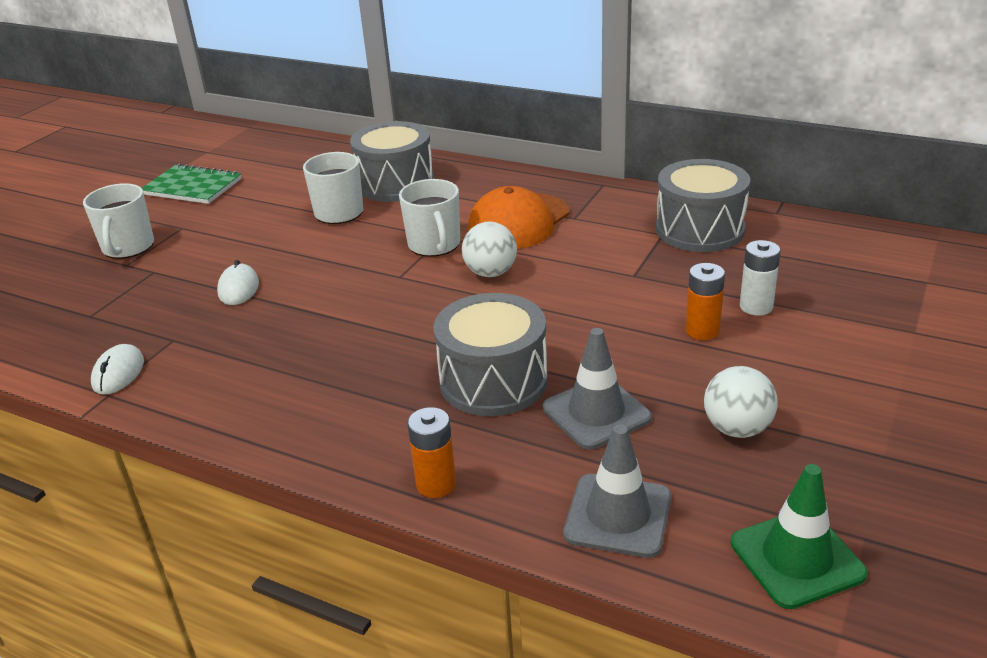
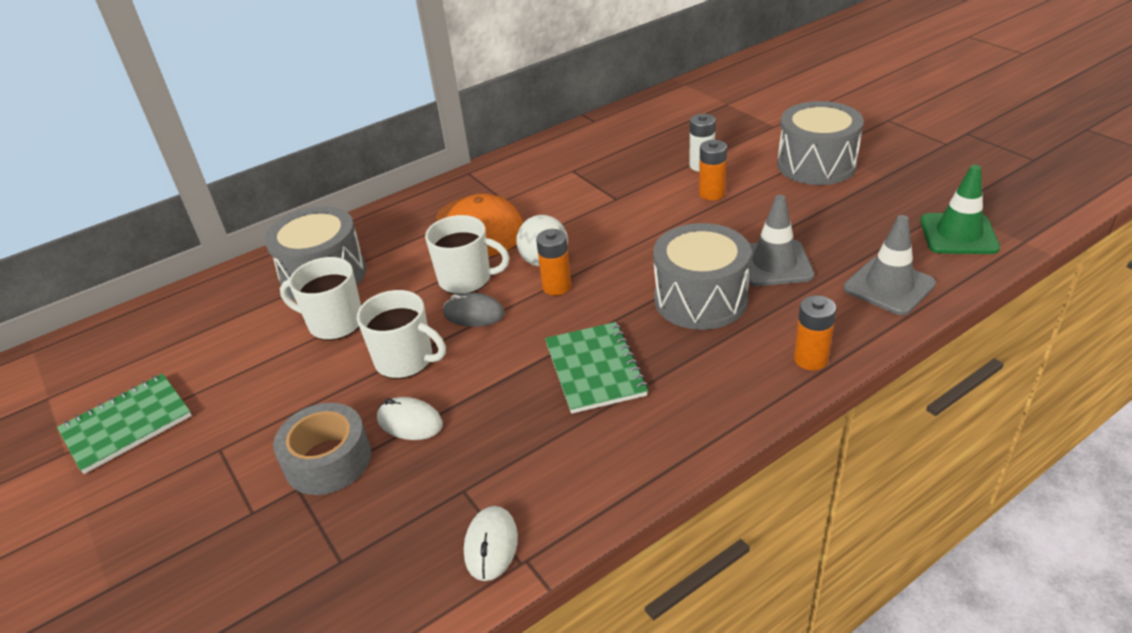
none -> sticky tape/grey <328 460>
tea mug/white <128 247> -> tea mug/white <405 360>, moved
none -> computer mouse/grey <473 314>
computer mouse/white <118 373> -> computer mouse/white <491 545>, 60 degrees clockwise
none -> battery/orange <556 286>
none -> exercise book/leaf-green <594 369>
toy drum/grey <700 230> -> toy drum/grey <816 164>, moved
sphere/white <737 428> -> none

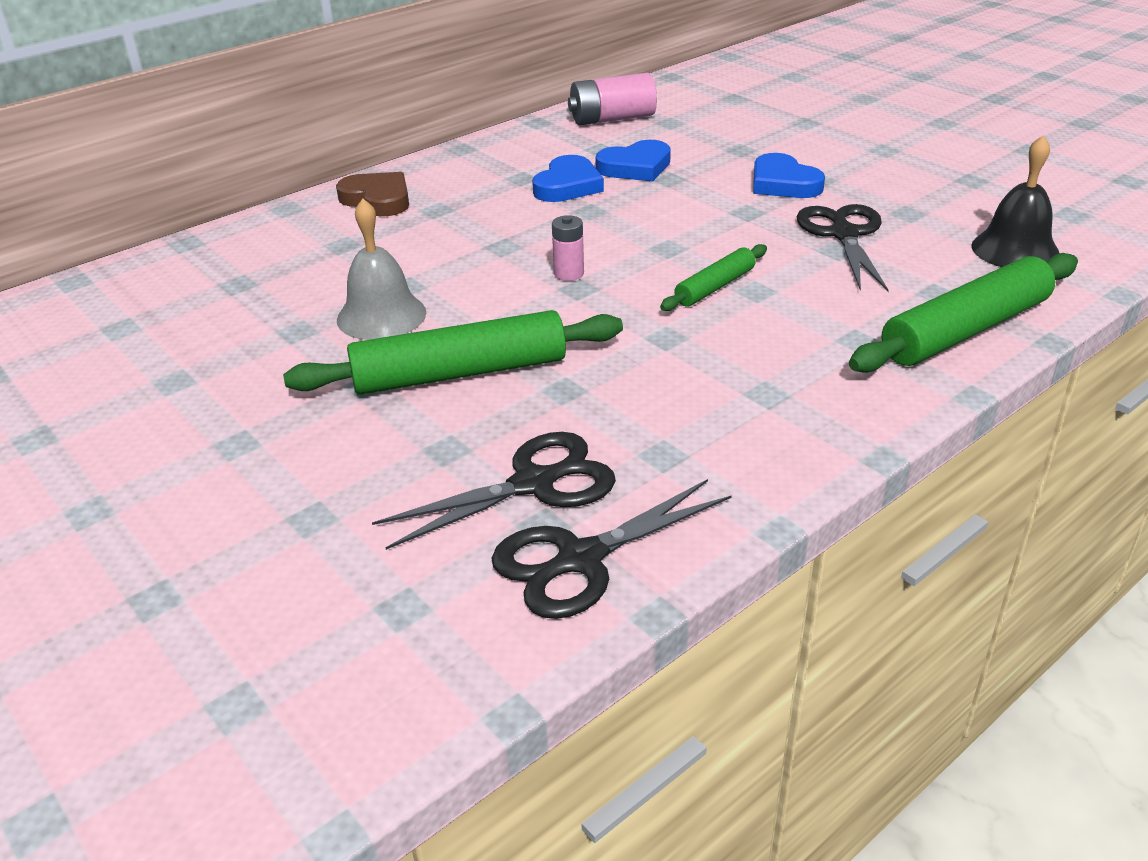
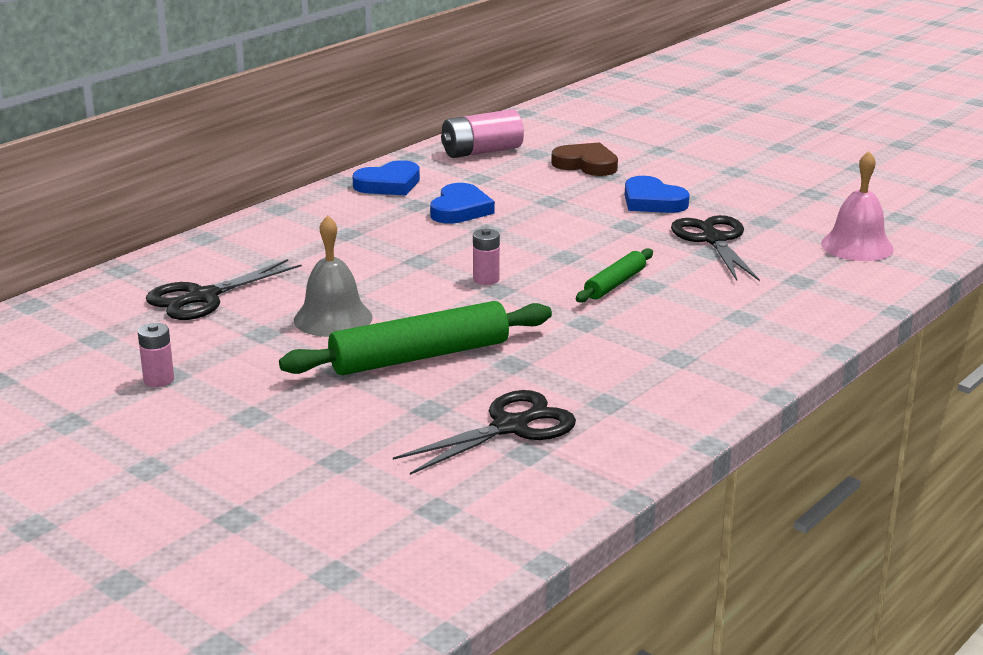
none -> battery/rosy <159 380>
pair of scissors/ebony <581 559> -> pair of scissors/ebony <203 297>, moved
heart/blue <635 167> -> heart/blue <389 184>, moved
heart/dark brown <377 199> -> heart/dark brown <586 164>, moved
bell/ebony <1015 250> -> bell/rosy <857 246>
dough roller/leaf-green <965 330> -> none

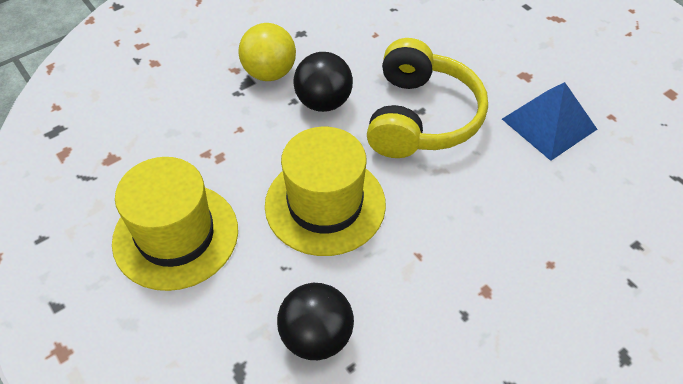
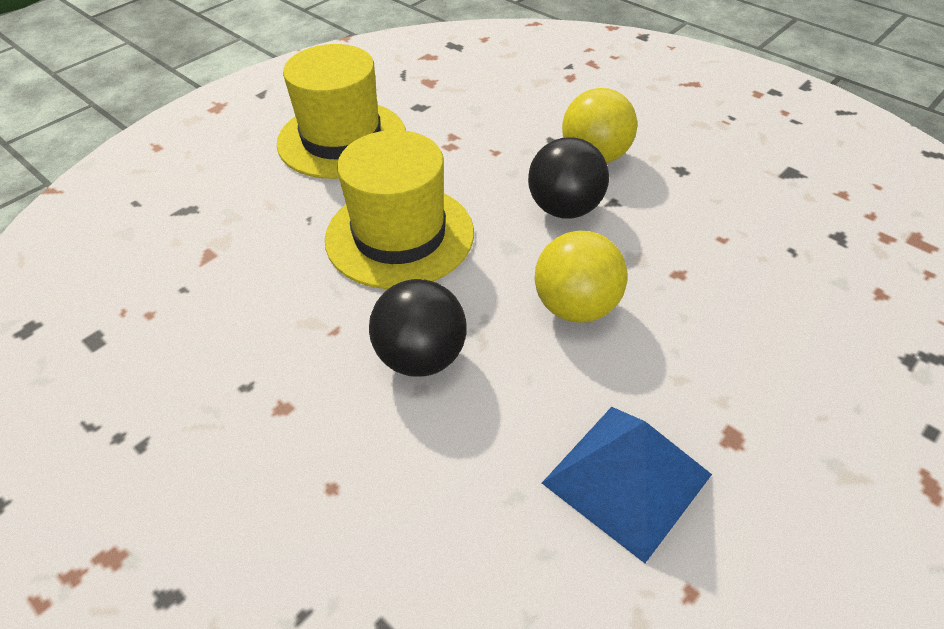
sphere/ebony <316 336> -> sphere/ebony <421 357>, moved
headset/yellow <421 117> -> sphere/yellow <576 307>

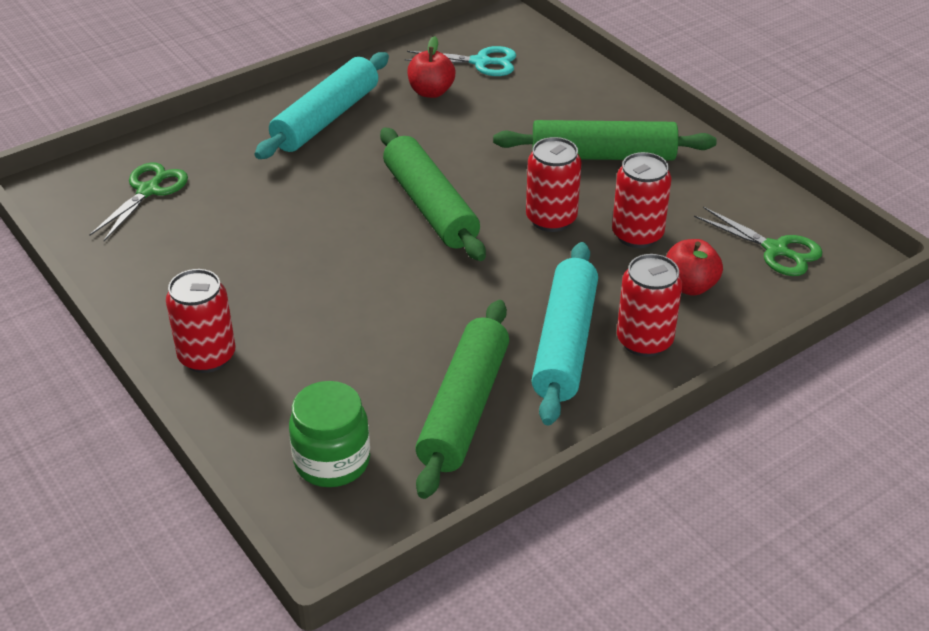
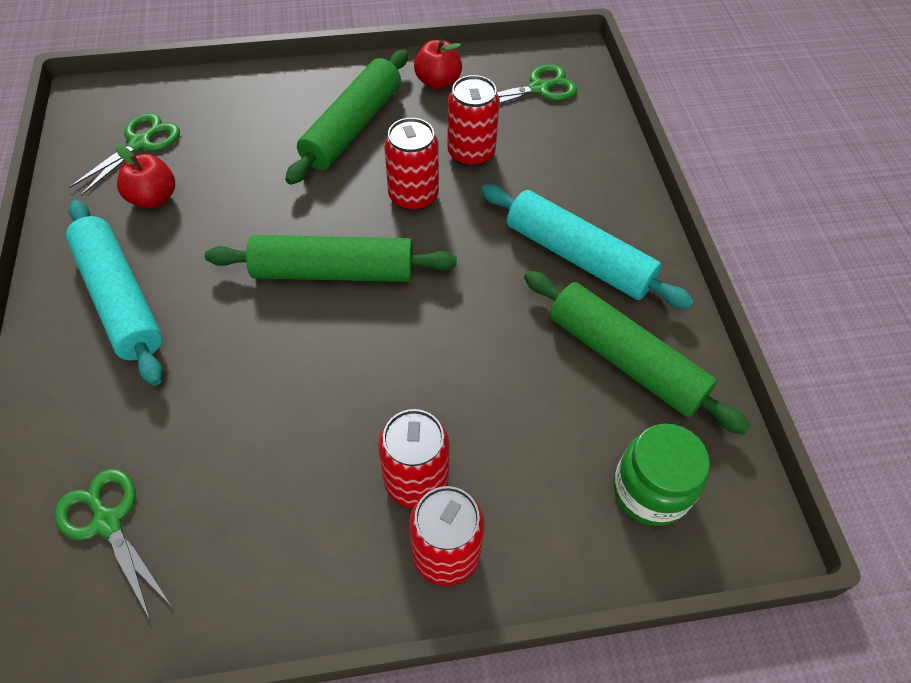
pair of scissors/teal <480 62> -> pair of scissors/leaf-green <140 143>
soda can/crimson <644 341> -> soda can/crimson <416 481>, moved
apple fruit/crimson <689 286> -> apple fruit/crimson <438 82>, moved

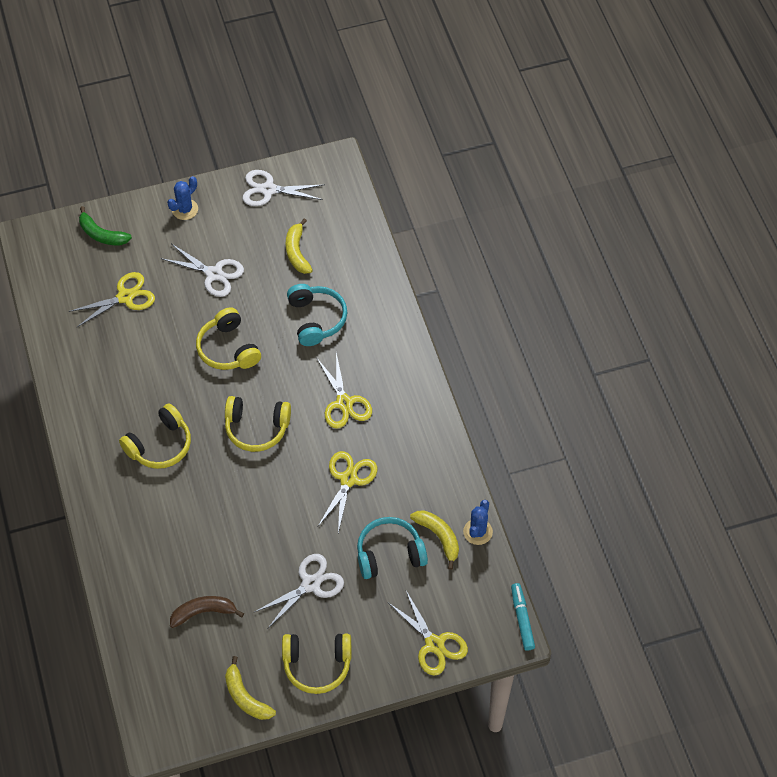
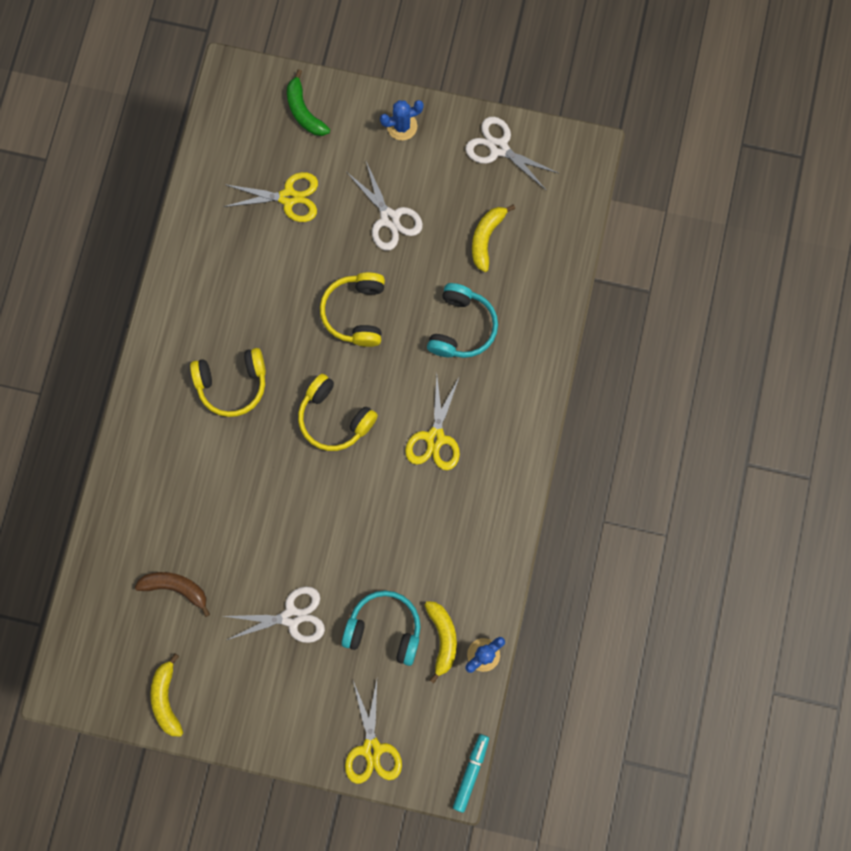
headset/yellow <317 665> -> none
pair of scissors/yellow <348 479> -> none

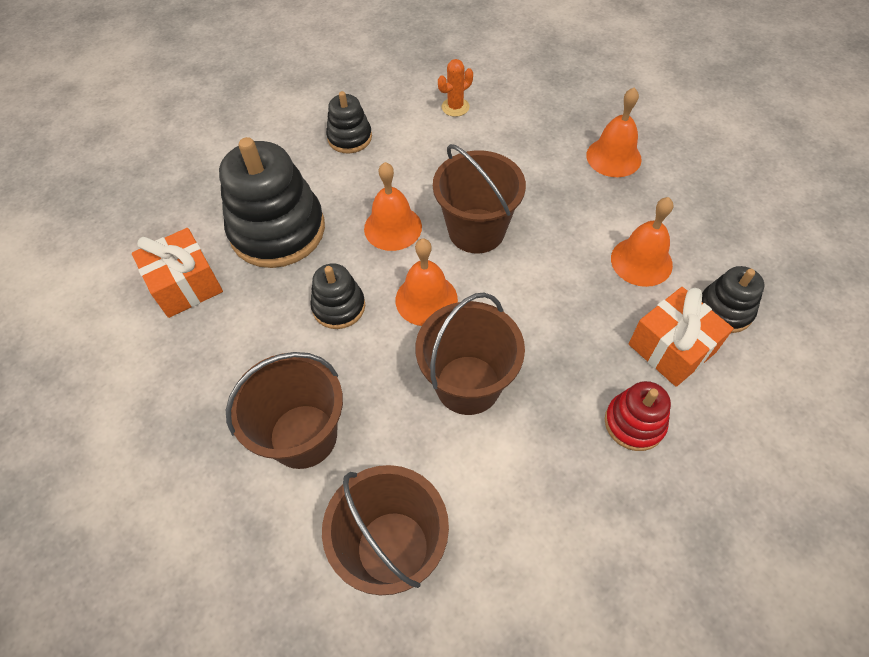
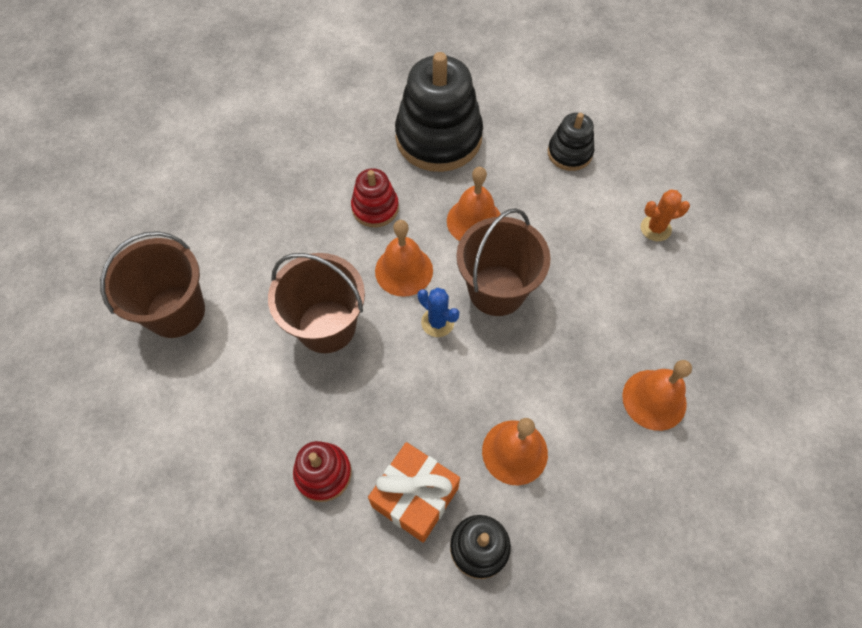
ring stacker/ebony <339 307> -> ring stacker/crimson <375 208>
none -> saguaro cactus/blue <437 322>
saguaro cactus/orange <455 107> -> saguaro cactus/orange <655 228>, 45 degrees counterclockwise
present/orange <186 285> -> none
bucket/dark brown <303 436> -> none

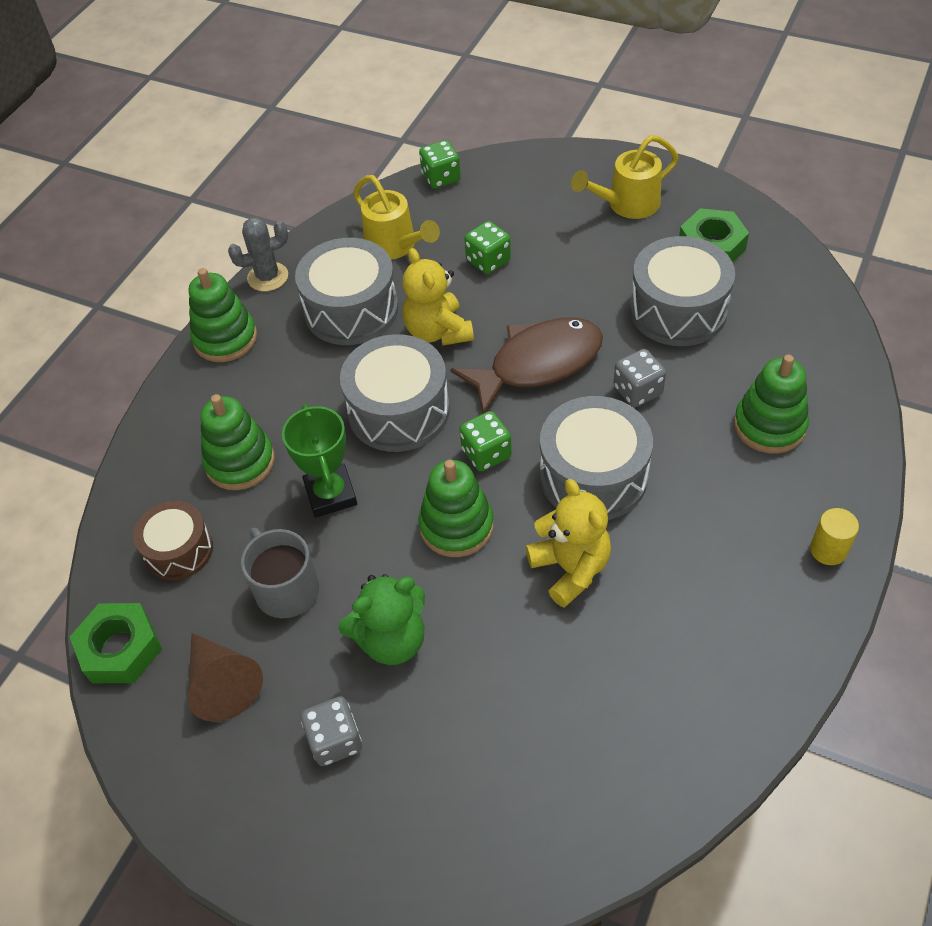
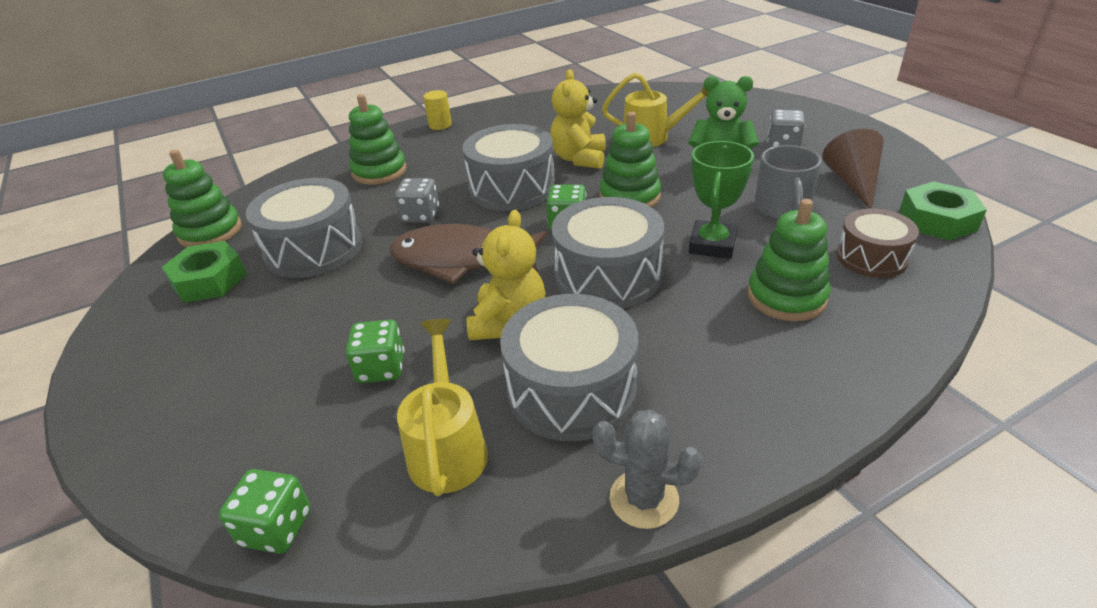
ring stacker/leaf-green <225 338> -> ring stacker/leaf-green <210 232>, moved
watering can/yellow <627 205> -> watering can/yellow <653 137>, moved

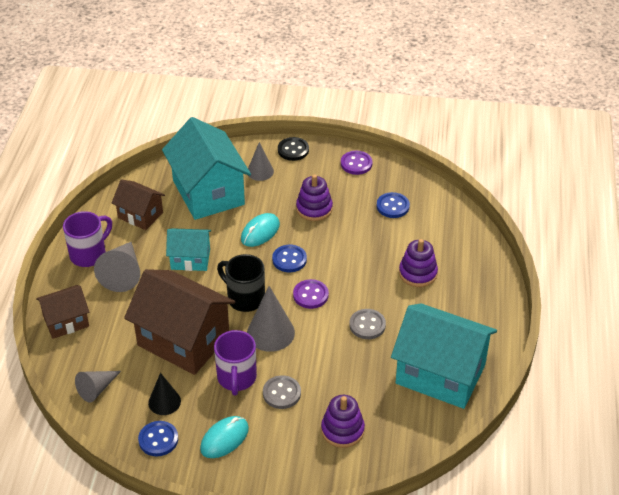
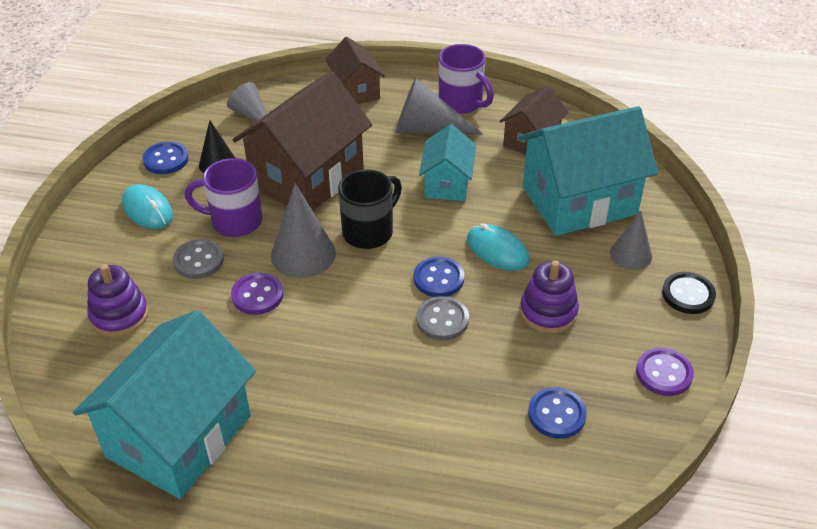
button/violet <310 295> -> button/violet <257 295>, moved
button/grey <367 325> -> button/grey <442 320>, moved
ring stacker/violet <418 273> -> none

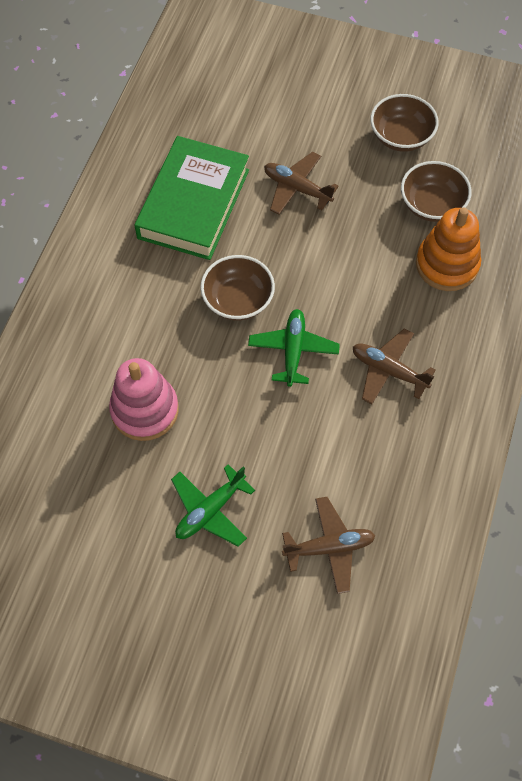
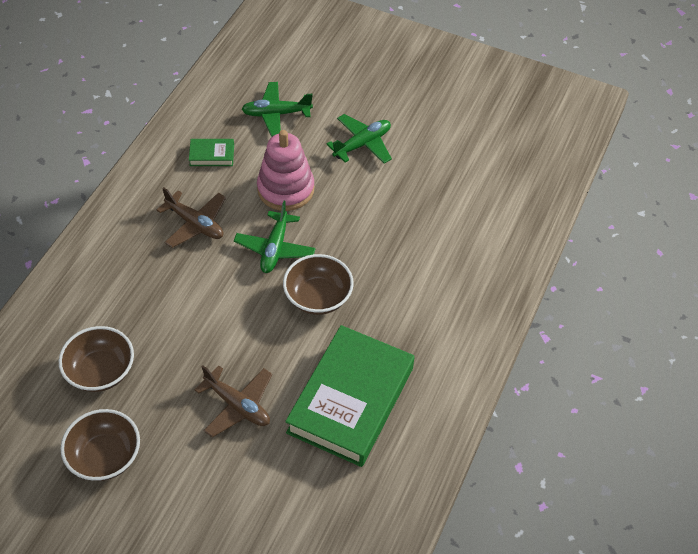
none -> hardback/leaf-green <212 155>
toy plane/dark brown <329 547> -> toy plane/leaf-green <276 114>
ring stacker/rosy <145 410> -> ring stacker/rosy <285 189>, moved
ring stacker/orange <447 265> -> none

